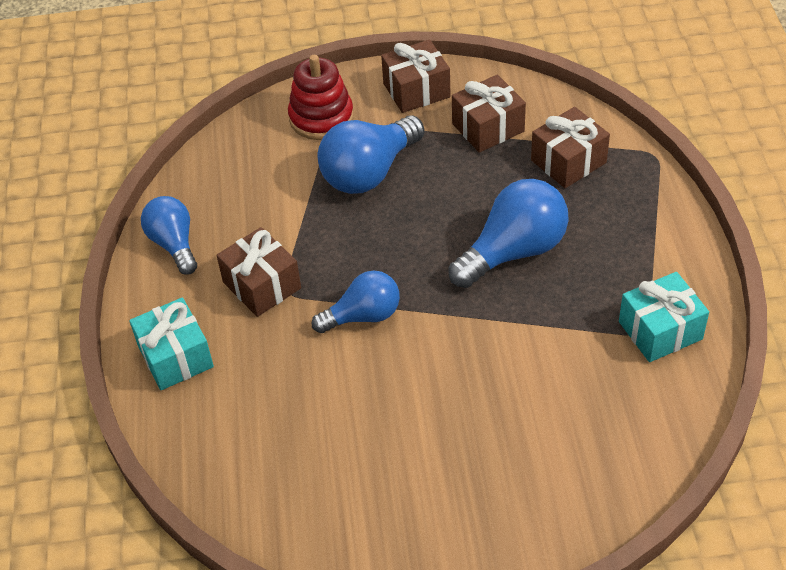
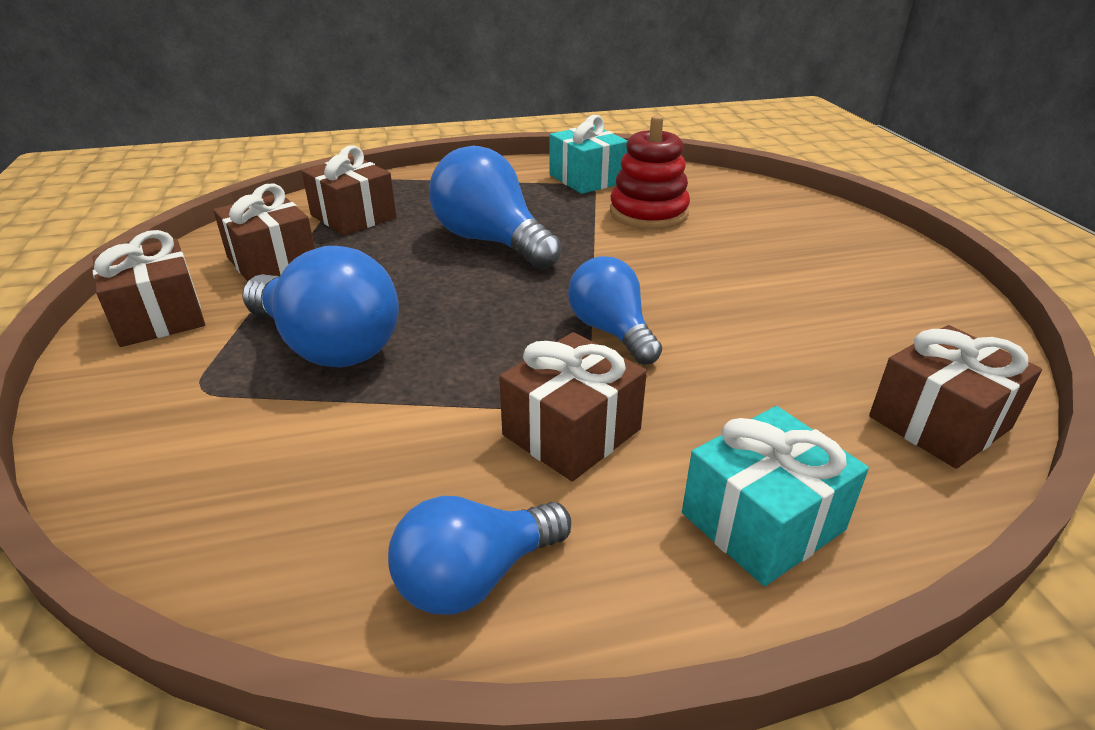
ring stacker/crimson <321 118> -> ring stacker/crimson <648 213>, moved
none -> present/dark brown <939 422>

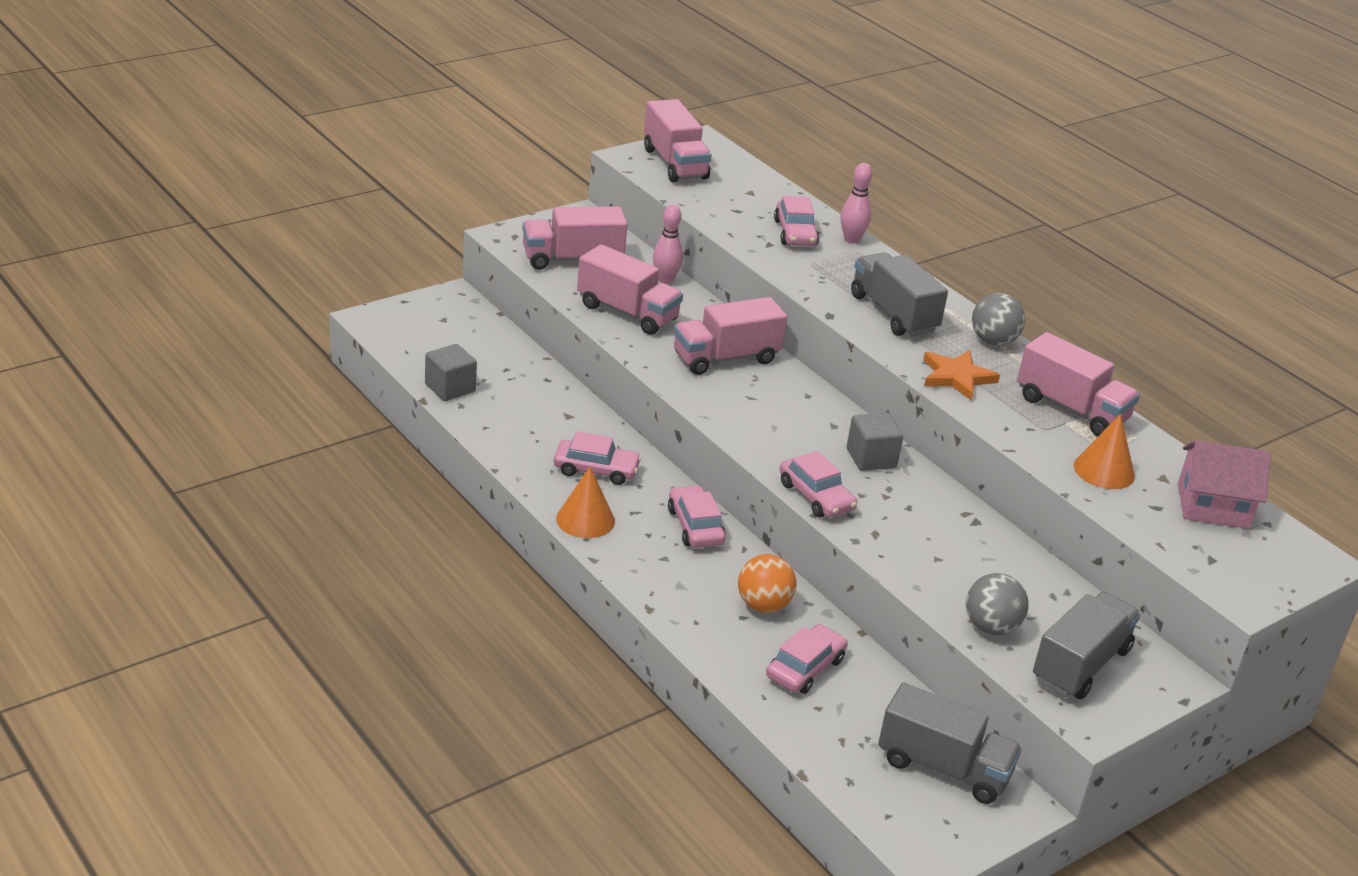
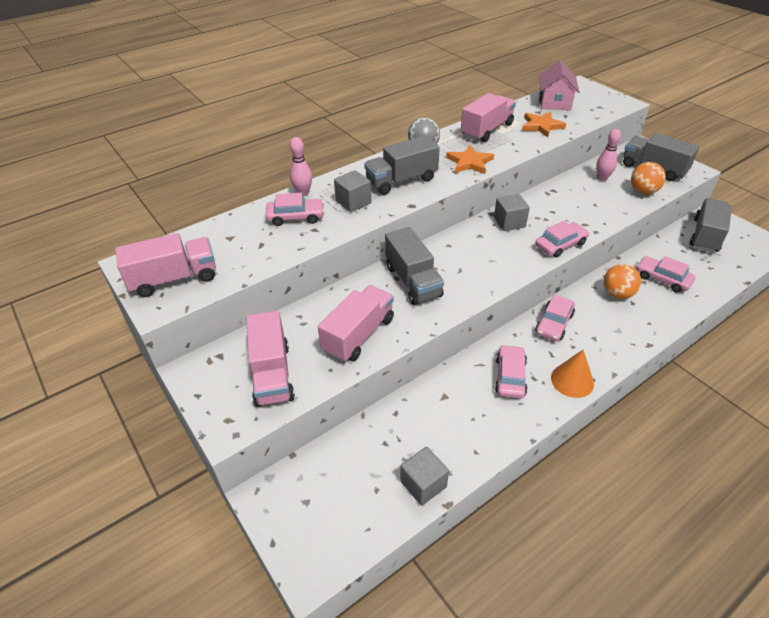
none -> solid cube/grey <353 202>
toy truck/rosy <726 358> -> toy truck/grey <413 281>
cone/orange <1104 470> -> star shape/orange <541 126>
toy car/rosy <695 526> -> toy car/rosy <554 323>, 45 degrees counterclockwise
skittle/rosy <665 280> -> skittle/rosy <602 178>, moved
sphere/grey <991 627> -> sphere/orange <643 191>

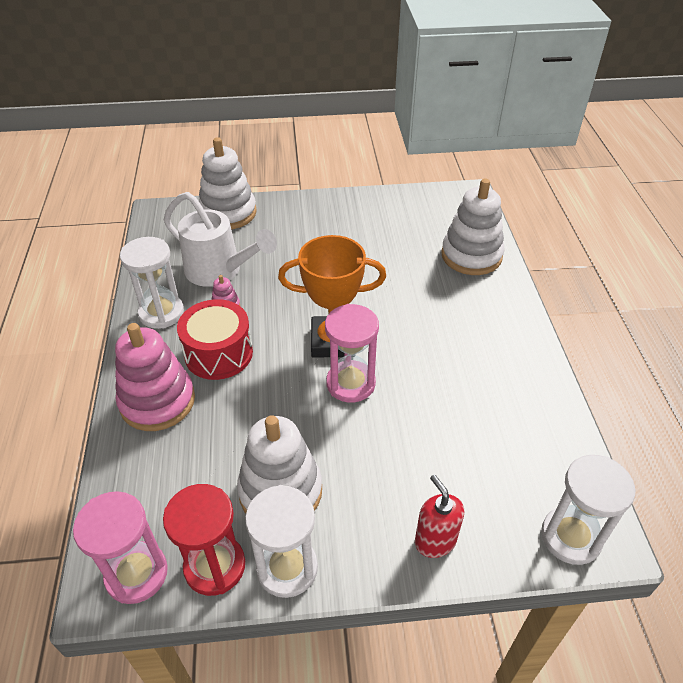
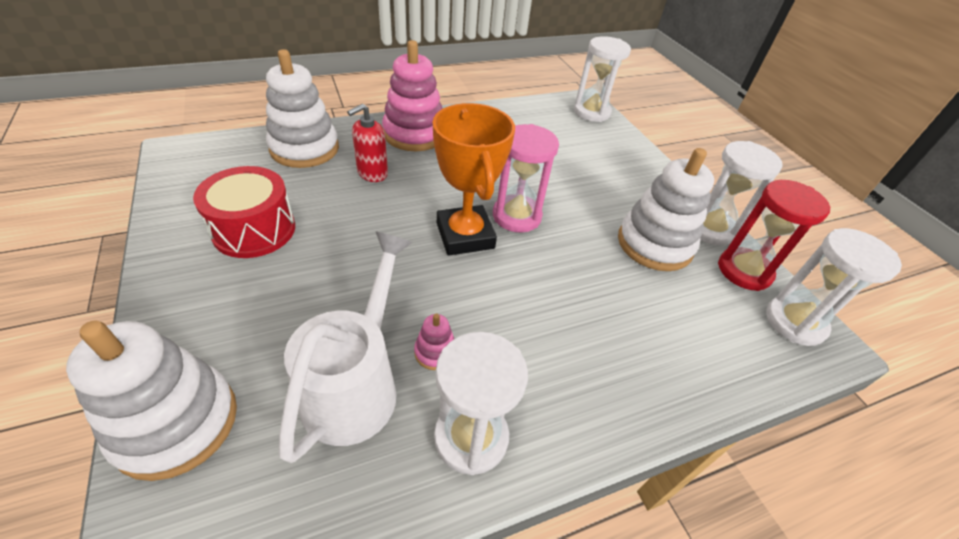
toy drum/crimson <218 353> -> toy drum/crimson <254 230>, moved
soap dispenser/crimson <435 541> -> soap dispenser/crimson <372 173>, moved
ring stacker/rosy <157 401> -> ring stacker/rosy <414 134>, moved
sand timer/rosy <136 574> -> sand timer/white <795 322>

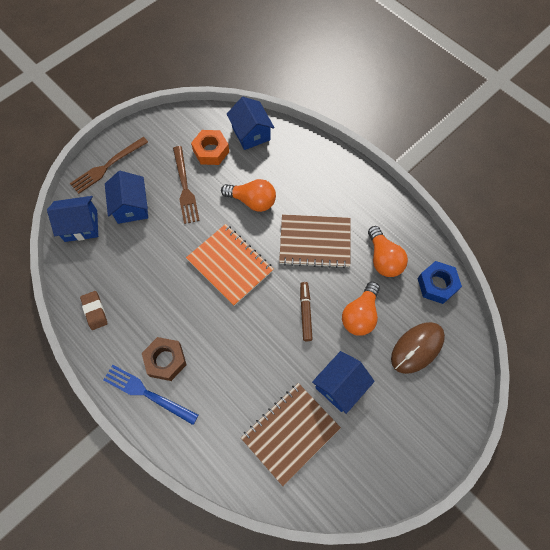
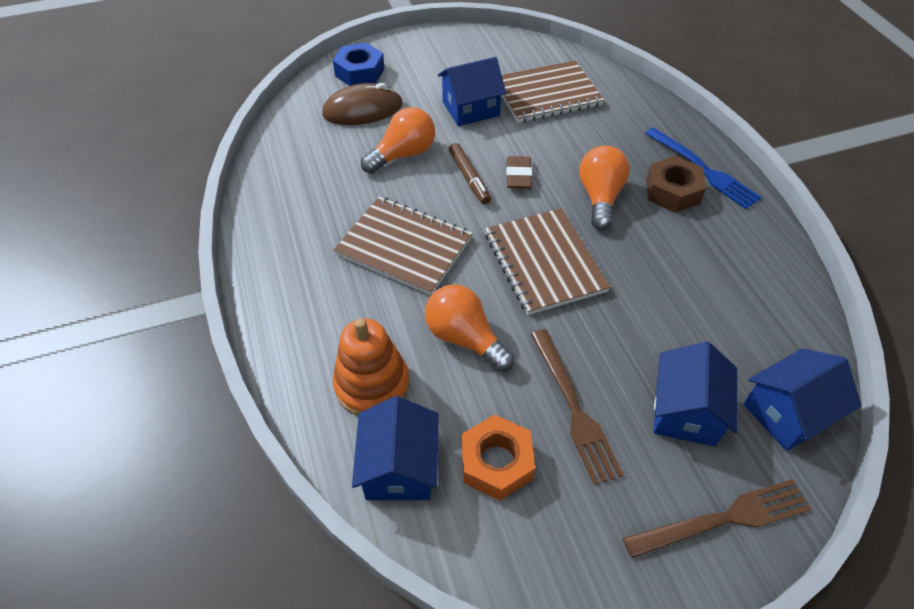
hex nut/blue <437 285> -> hex nut/blue <359 72>, moved
none -> ring stacker/orange <372 385>
marker/dark brown <305 313> -> marker/dark brown <469 178>, 45 degrees counterclockwise
exercise book/orange <230 265> -> exercise book/dark brown <544 262>
pencil eraser/dark brown <94 311> -> pencil eraser/dark brown <518 176>, moved
dinner fork/dark brown <185 187> -> dinner fork/dark brown <574 408>, 150 degrees clockwise
light bulb/orange <383 259> -> light bulb/orange <599 197>, moved
toy house/blue <81 226> -> toy house/blue <787 413>, 45 degrees counterclockwise

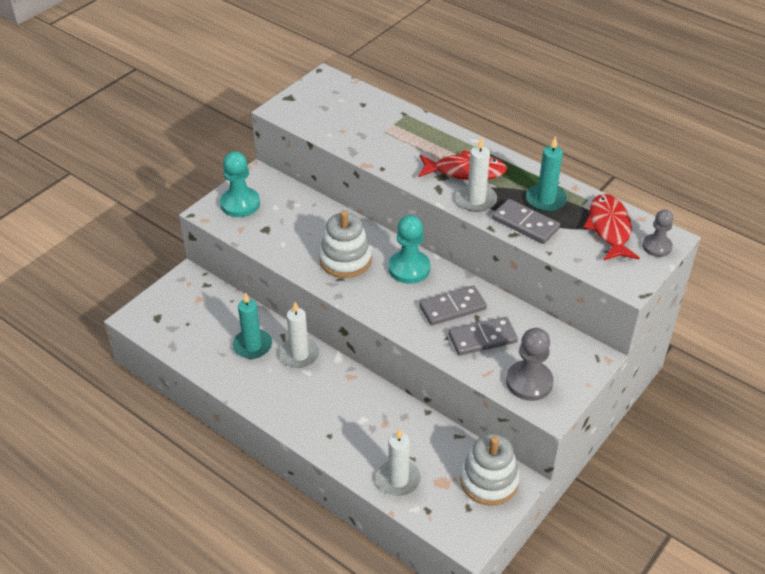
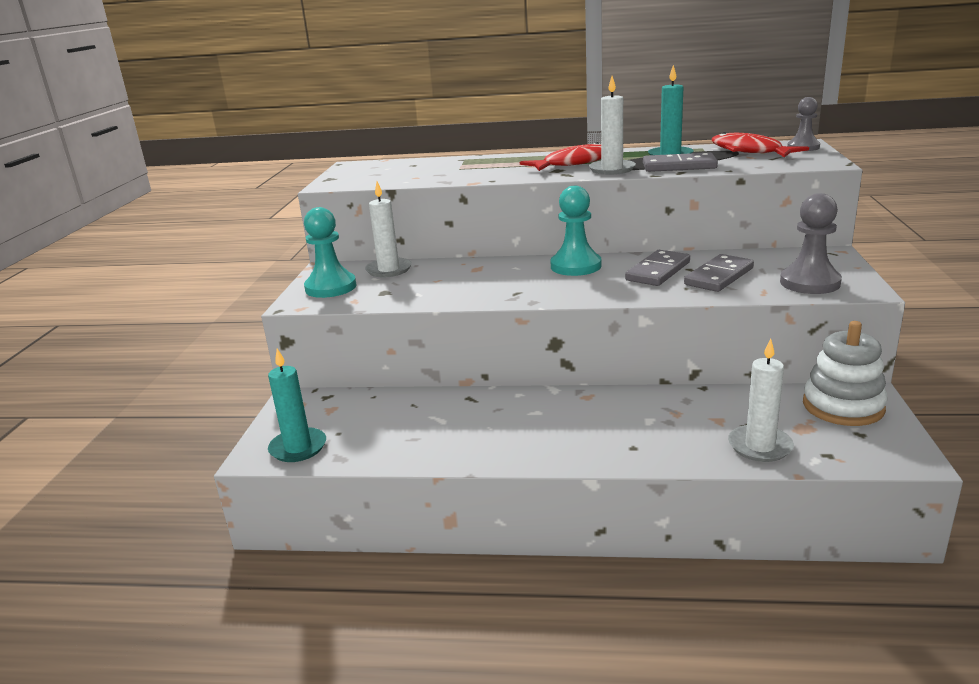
wax candle/teal <252 346> -> wax candle/teal <298 448>, moved
wax candle/white <299 354> -> wax candle/white <389 270>, moved
ring stacker/white <345 260> -> none

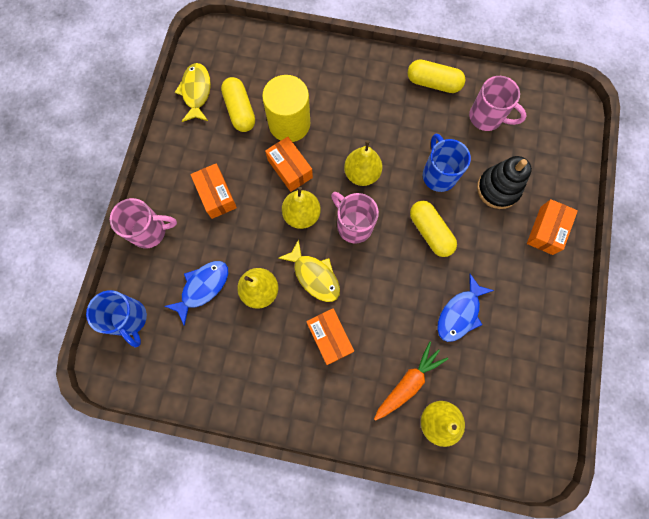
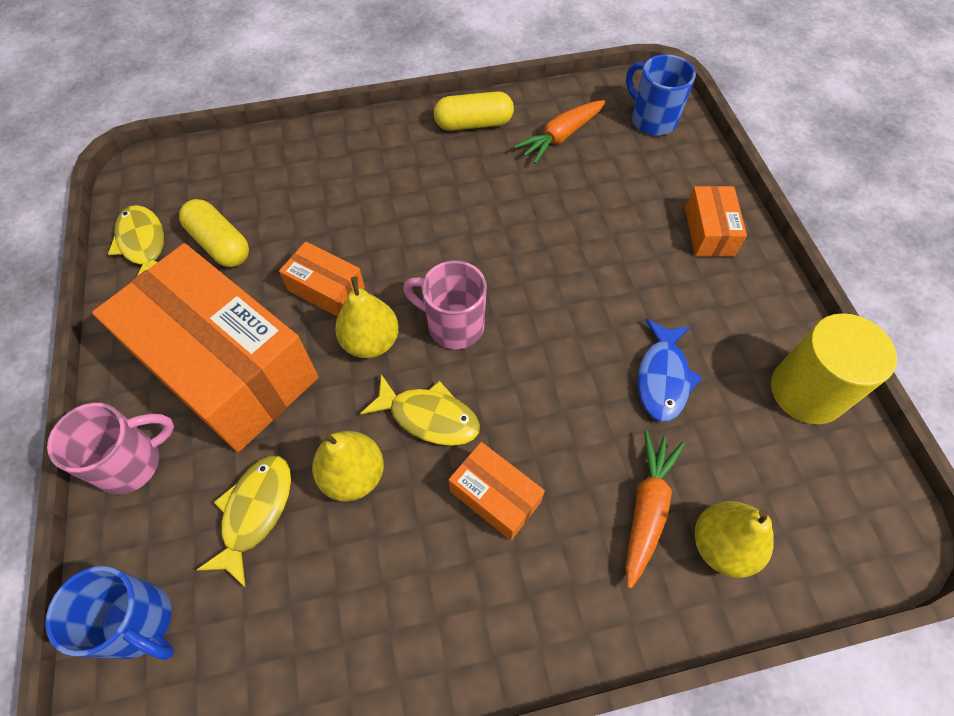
package/orange <216 195> -> package/orange <226 367>, x2.31
fish/blue <202 288> -> fish/yellow <255 512>
tea mug/rosy <487 117> -> root vegetable/orange <560 137>
tea mug/blue <438 174> -> tea mug/blue <652 120>, moved
solid cylinder/yellow <289 124> -> solid cylinder/yellow <807 391>, moved
pear/yellow <362 174> -> none
capsule/yellow <430 232> -> none
ring stacker/ebony <498 189> -> none

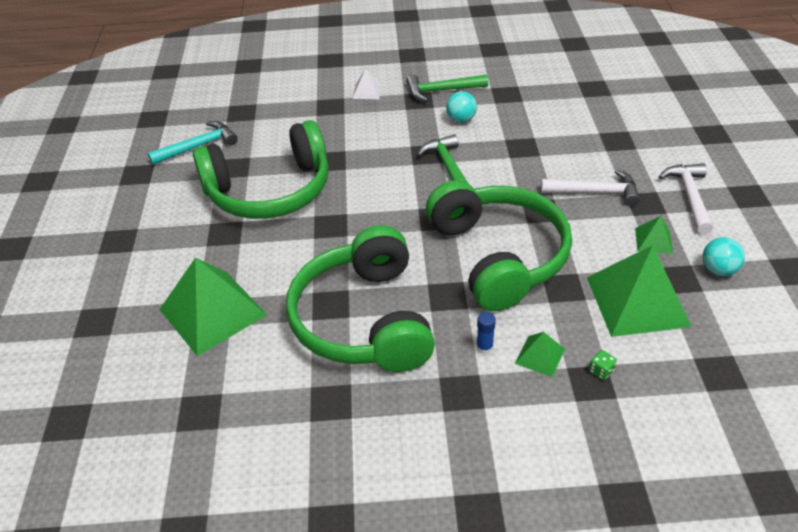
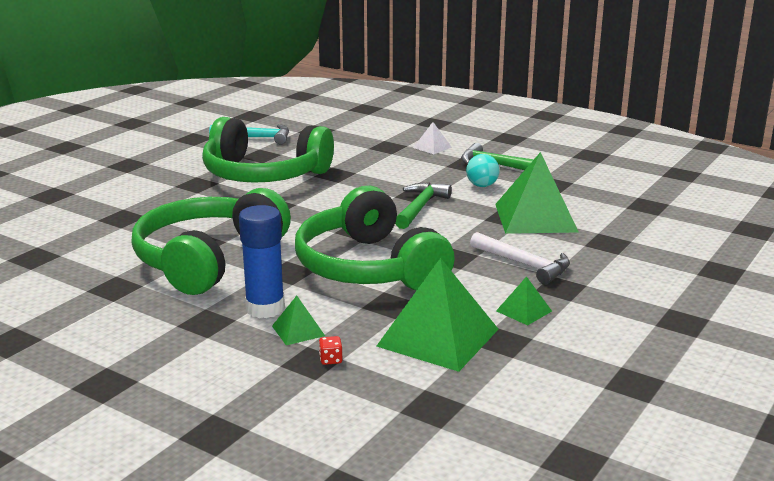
glue/blue <484 347> -> glue/blue <265 308>, x2.24
headset/leaf-green <498 256> -> headset/leaf-green <369 267>, 135 degrees clockwise
dice/leaf-green <601 371> -> dice/crimson <330 359>
pyramid shape/leaf-green <212 312> -> pyramid shape/leaf-green <535 218>, moved
claw hammer/white <689 197> -> none
sphere/teal <718 270> -> none

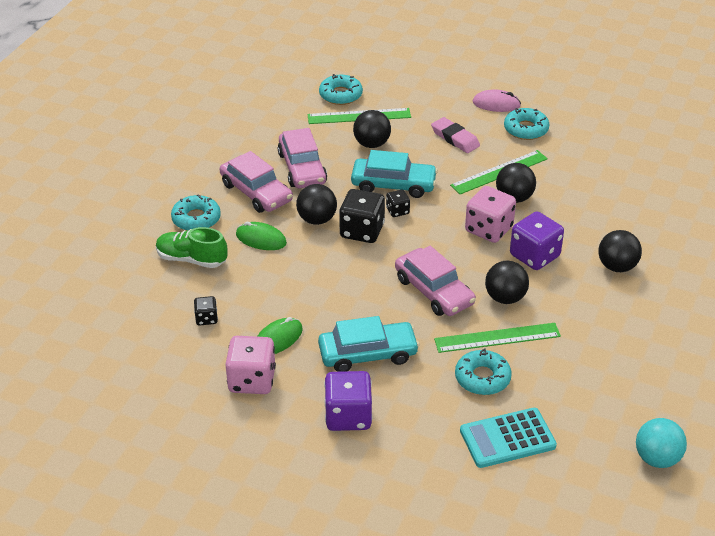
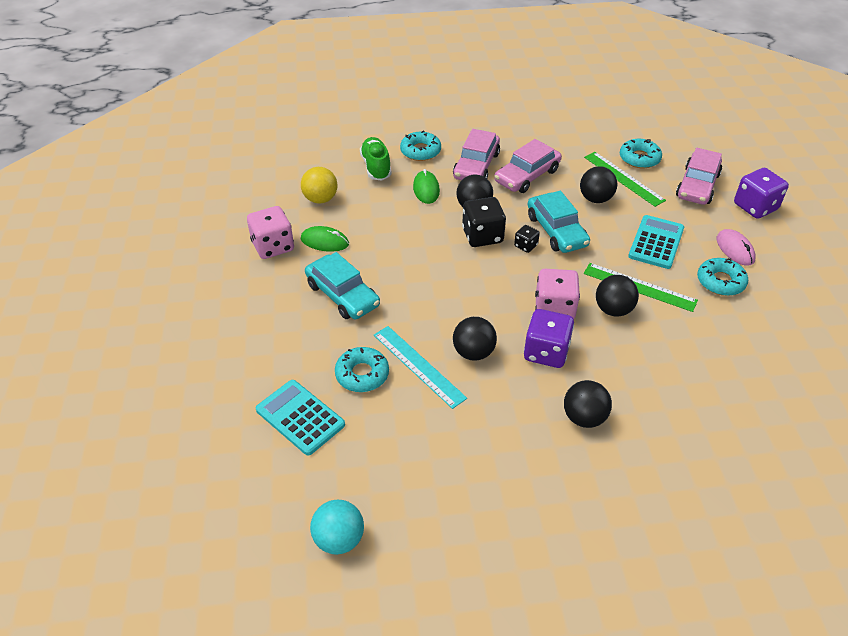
dice/ebony <206 318> -> sphere/yellow <320 199>
measuring stick/leaf-green <497 338> -> measuring stick/teal <418 366>
pencil eraser/rosy <455 138> -> pocket calculator/teal <656 242>
toy car/rosy <434 291> -> toy car/rosy <697 185>, moved
dice/violet <348 416> -> dice/violet <755 207>, moved

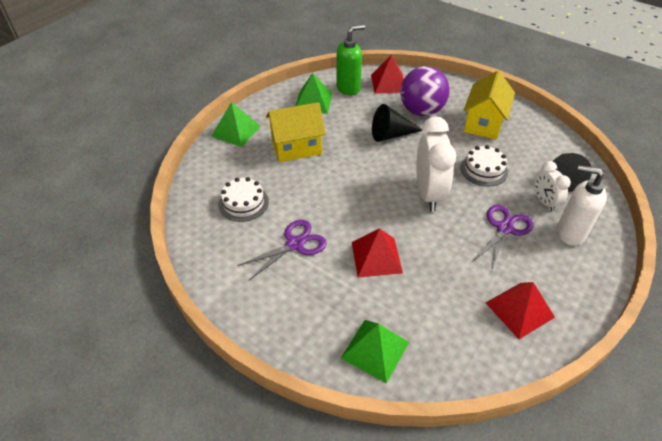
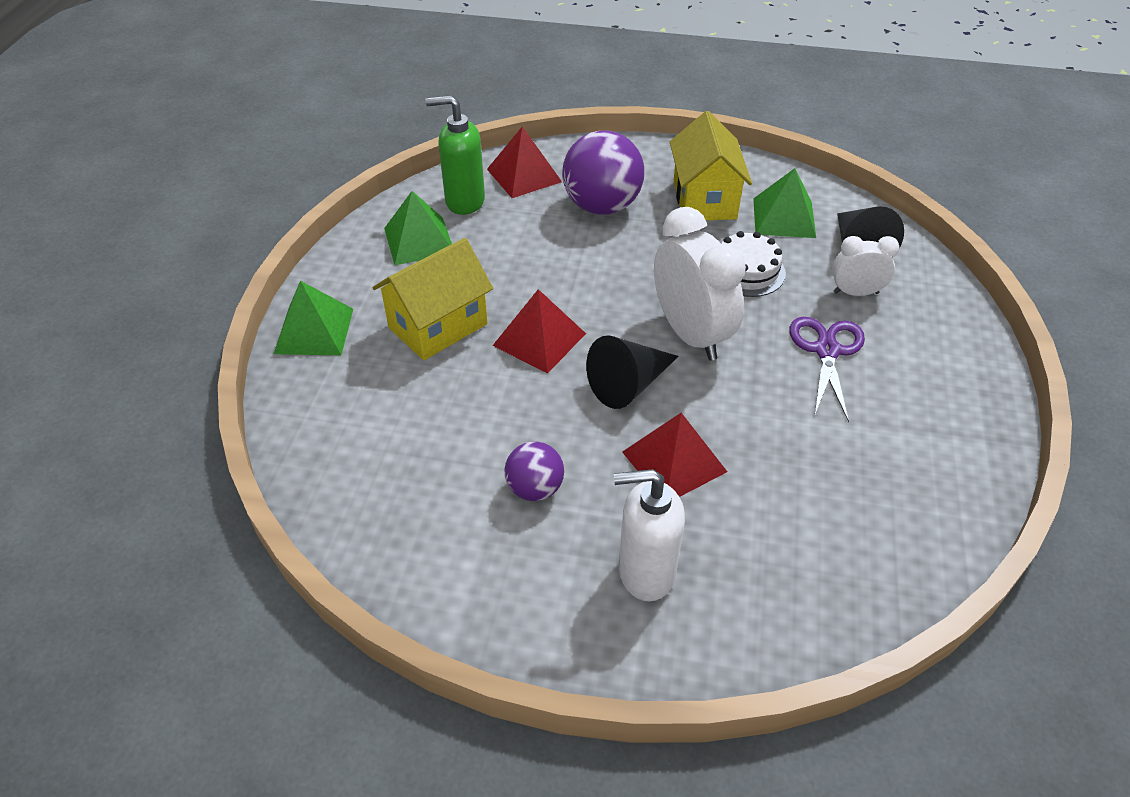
soap dispenser/leaf-green <348 88> -> soap dispenser/leaf-green <464 201>, 120 degrees counterclockwise
pyramid shape/crimson <519 310> -> pyramid shape/crimson <539 339>, moved
pair of scissors/violet <295 244> -> sphere/violet <535 488>
cone/ebony <391 135> -> cone/ebony <629 384>, moved
soap dispenser/white <570 233> -> soap dispenser/white <645 572>, moved
pyramid shape/leaf-green <375 350> -> pyramid shape/leaf-green <784 217>, moved
clock/white <544 202> -> clock/white <855 292>, 135 degrees clockwise
layer cake/white <243 203> -> none

